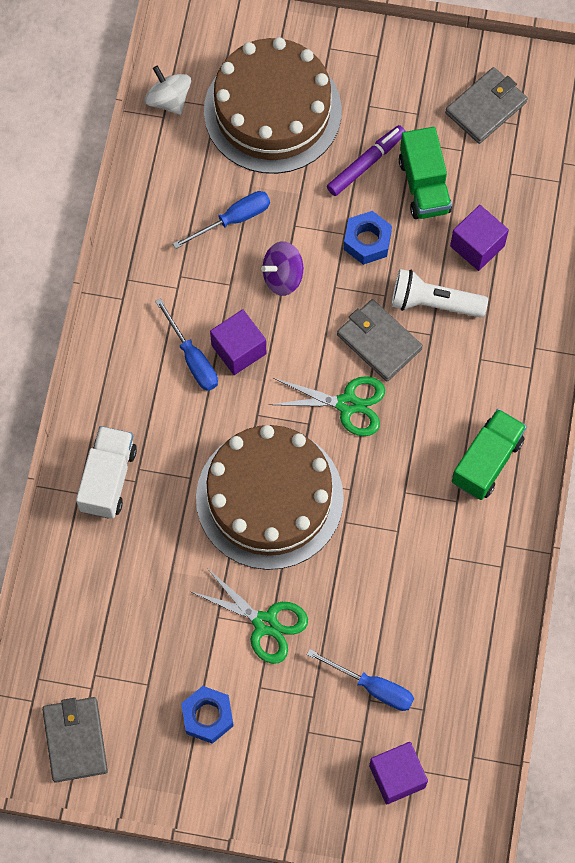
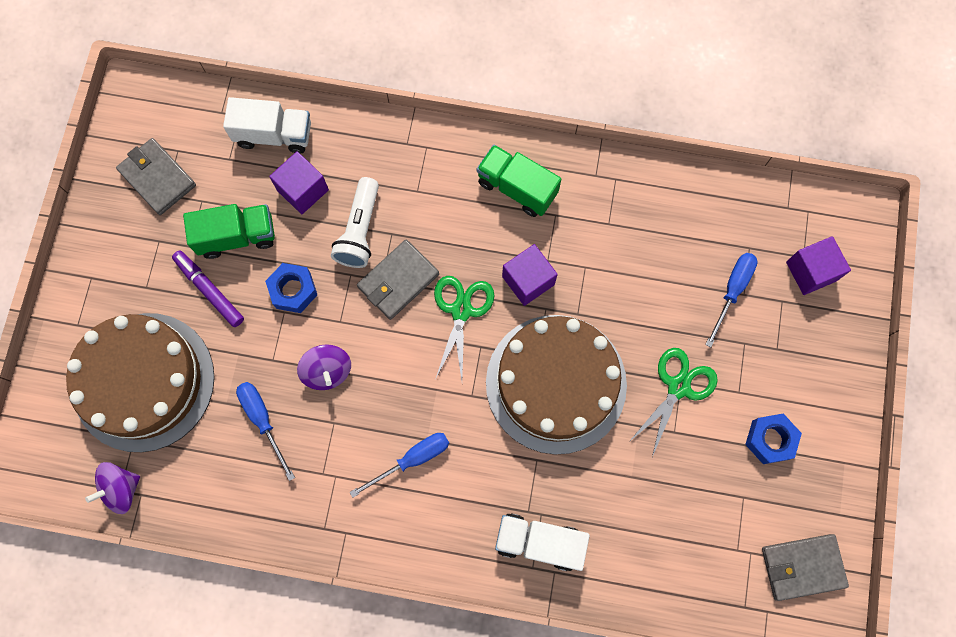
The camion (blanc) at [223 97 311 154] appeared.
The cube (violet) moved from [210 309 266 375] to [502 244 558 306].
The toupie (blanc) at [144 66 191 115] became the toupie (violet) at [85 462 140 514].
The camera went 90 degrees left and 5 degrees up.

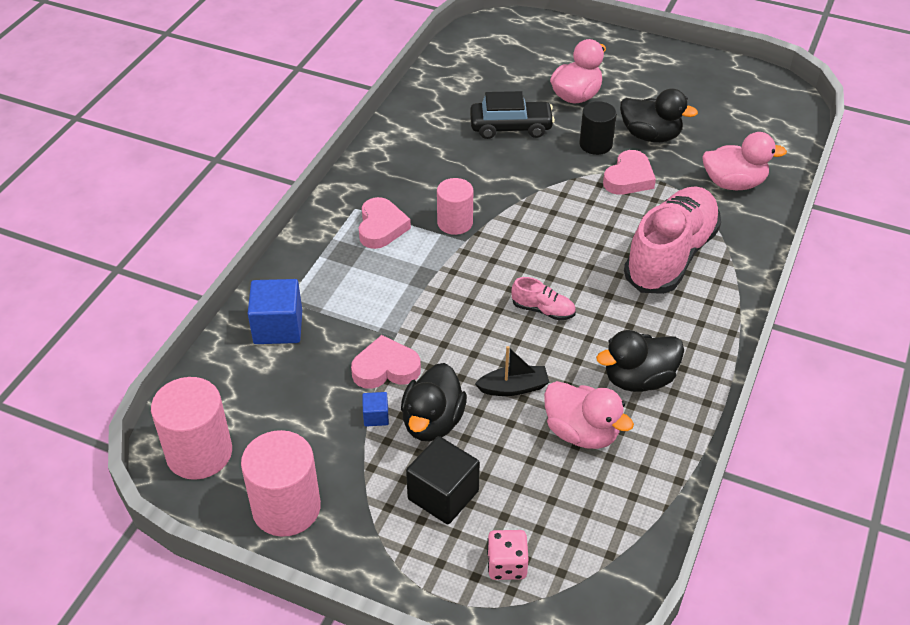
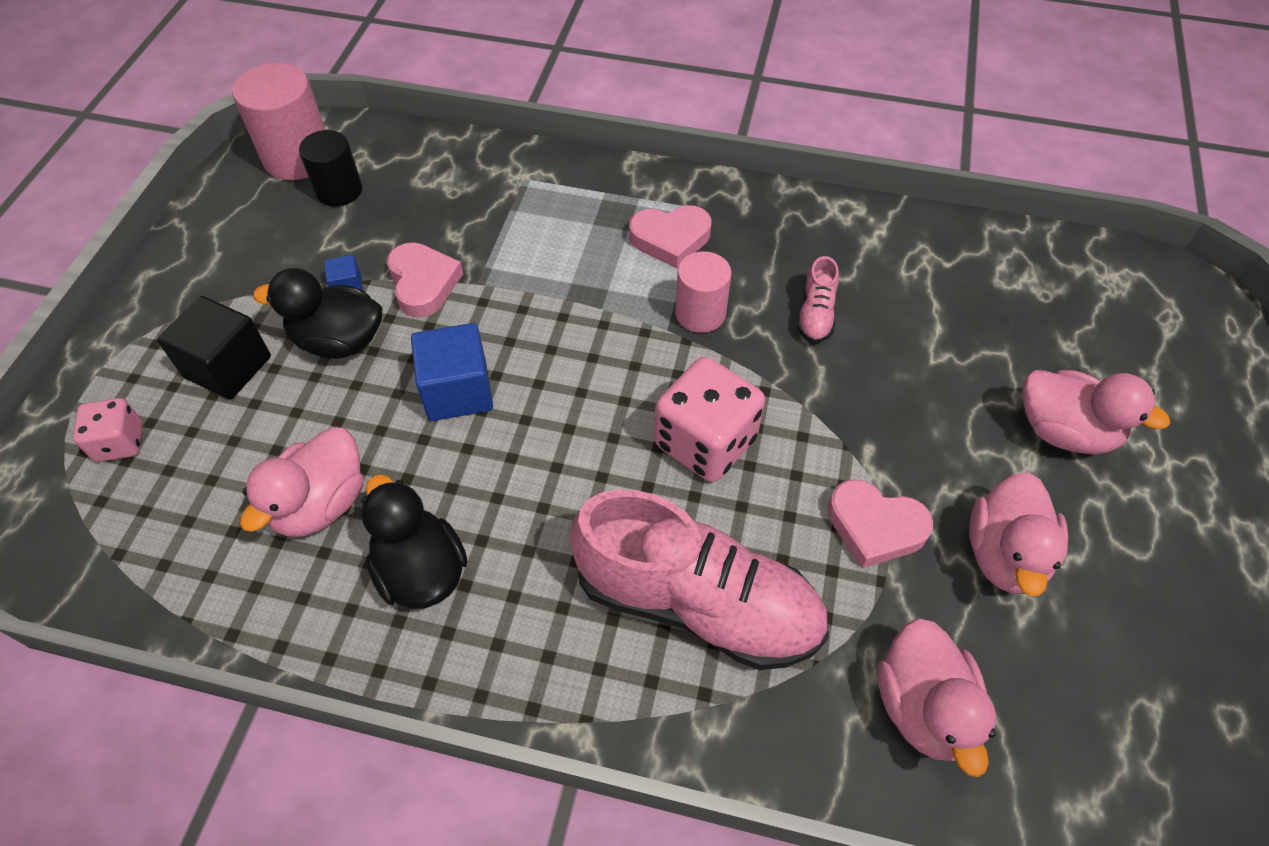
The cylindre (rose) at [241 430 321 537] disappeared.
The voiture (noir) at [470 91 555 139] disappeared.
The bateau (noir) at [475 346 550 396] disappeared.
The dé (rose) at [654 357 765 482] appeared.
The cube (bleu) moved from [248 279 302 344] to [411 323 493 421].
The chaussure (rose) moved from [511 277 576 320] to [797 256 839 343].
The cylindre (noir) moved from [579 101 617 155] to [299 130 362 206].
The canard (noir) at [620 89 698 142] became the canard (rose) at [969 472 1068 597].
The camera went 80 degrees right and 10 degrees up.

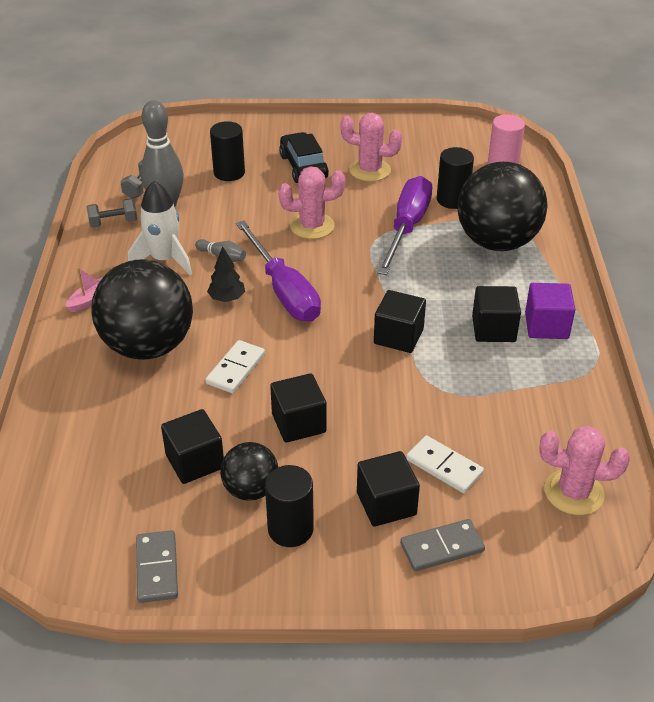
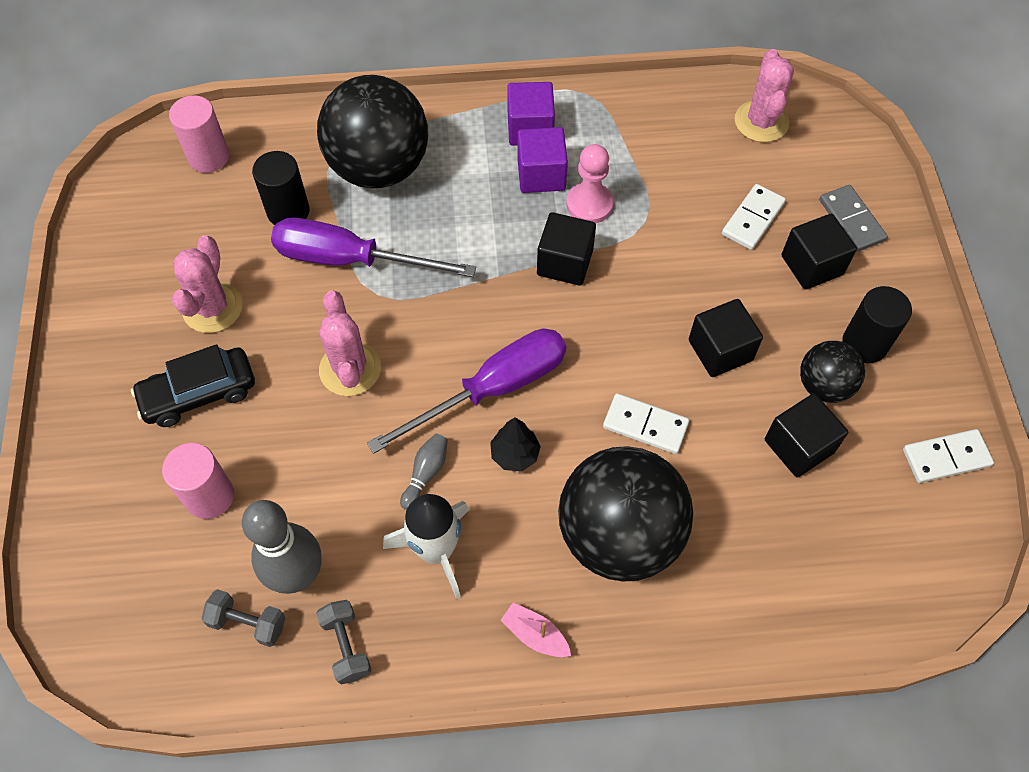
The pion (rose) at [566 144 614 223] appeared.
The domino (gris) at [136 530 178 603] became the domino (blanc) at [903 429 994 483].
The cylindre (noir) at [210 121 245 181] became the cylindre (rose) at [162 443 234 519].
The cube (noir) at [472 286 521 342] became the cube (violet) at [517 127 568 193].
The camera went 95 degrees left and 20 degrees up.

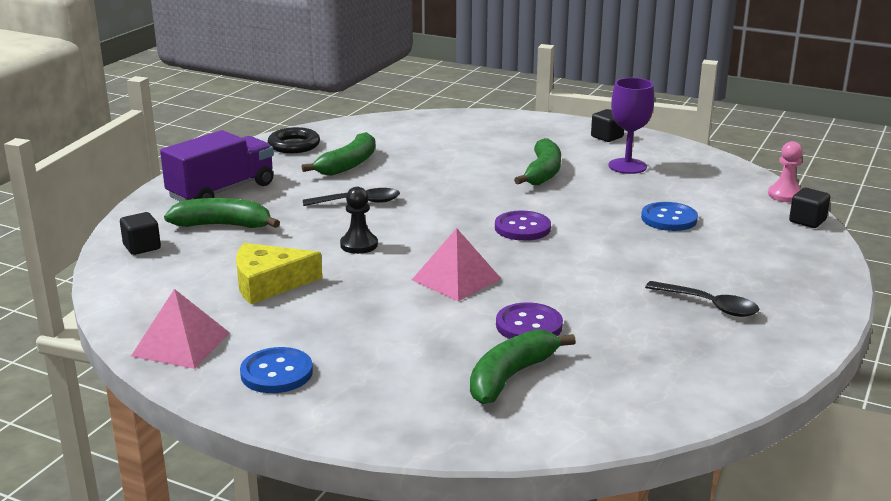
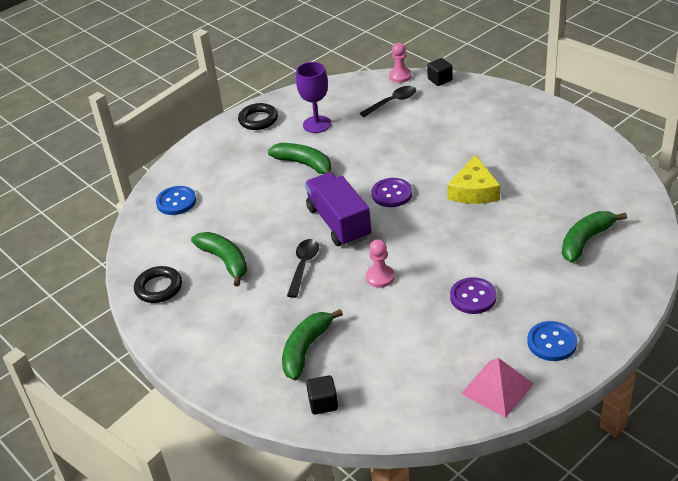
The pyramide (rose) at [412 228 501 301] disappeared.
The camion (violet) moved from [160 130 274 201] to [305 172 371 247].
The fromage (jaune) moved from [236 243 322 304] to [447 155 500 204].
The bouton (violet) moved from [496 302 563 339] to [450 277 497 314].
The bouton (bleu) moved from [641 202 698 231] to [156 186 196 215].
The cuillère (noir) moved from [645 281 759 317] to [360 86 416 117].
The cube (noir) at [591 109 624 142] was replaced by the anneau (noir) at [238 103 278 130].
The pion (noir) at [340 187 378 254] became the pion (rose) at [366 239 395 288].
The banane (vert) at [470 329 576 404] turned 75 degrees clockwise.
The camera went 65 degrees left and 15 degrees up.

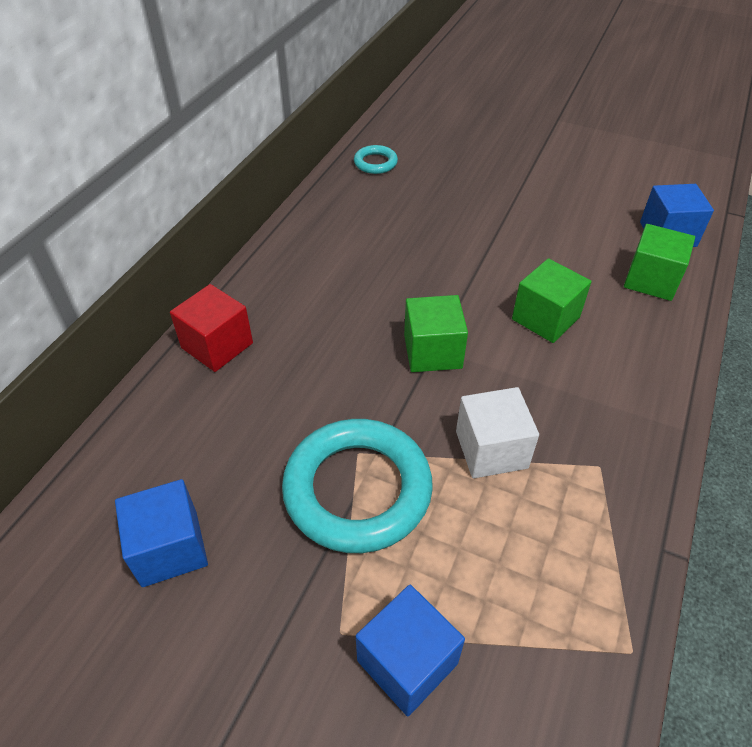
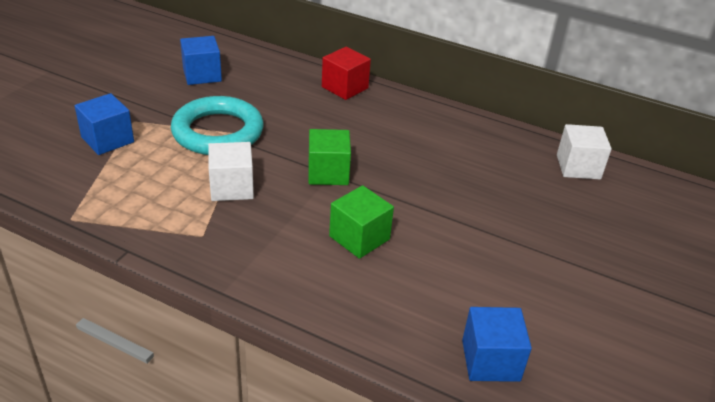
The cube (vert) at [624 224 695 301] disappeared.
The anneau (turquoise) at [354 145 398 174] was replaced by the cube (blanc) at [557 124 612 180].
The camera went 90 degrees right and 10 degrees down.

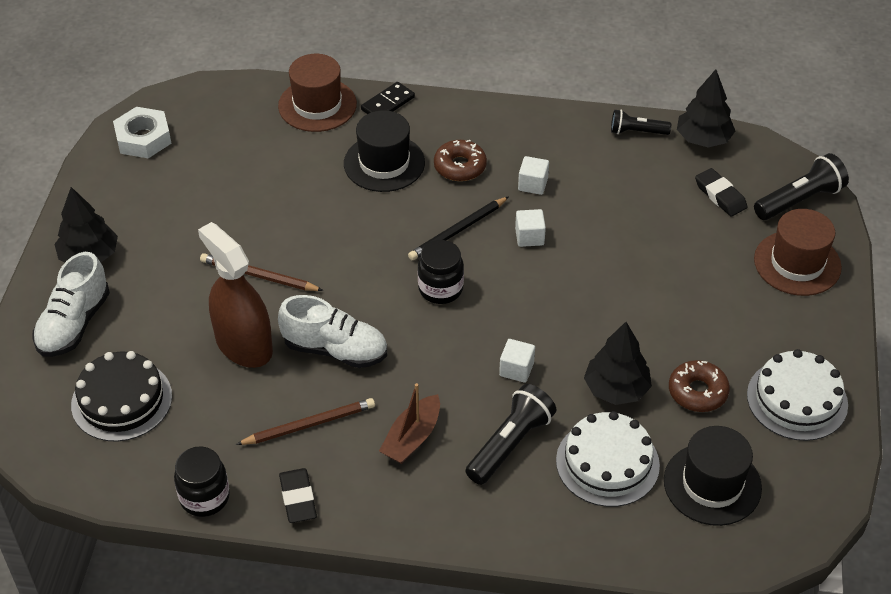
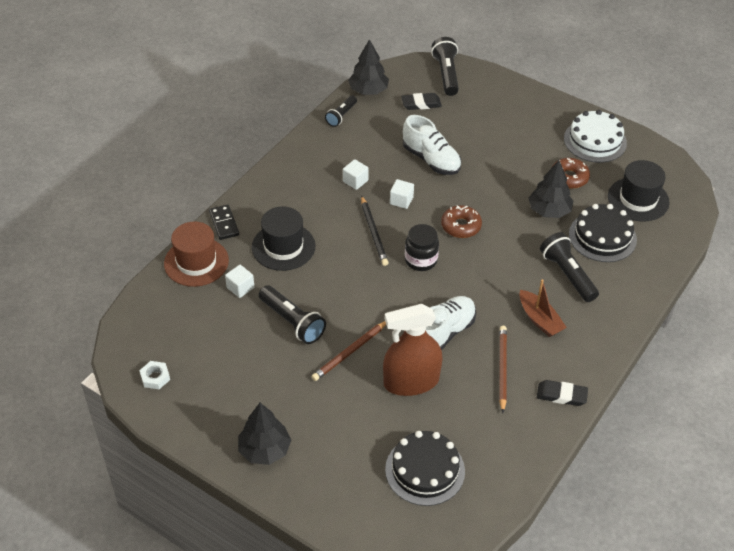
The bocal (noir) at [174 446 230 517] disappeared.
The chapeau (marron) at [754 209 842 296] disappeared.
The lampe de poche (noir) at [259 285 326 344] appeared.
The chaussure (blanc) moved from [32 252 110 357] to [403 115 461 175].
The beignet (marron) moved from [434 140 487 181] to [441 205 482 238].
The cube (blanc) moved from [499 339 535 383] to [225 265 254 298].
The gâteau (blanc) at [556 411 660 507] became the gâteau (noir) at [569 204 637 262].
The écrou (blanc) at [113 107 171 158] changed to 0.59 times the size.
The camera went 65 degrees left and 0 degrees up.

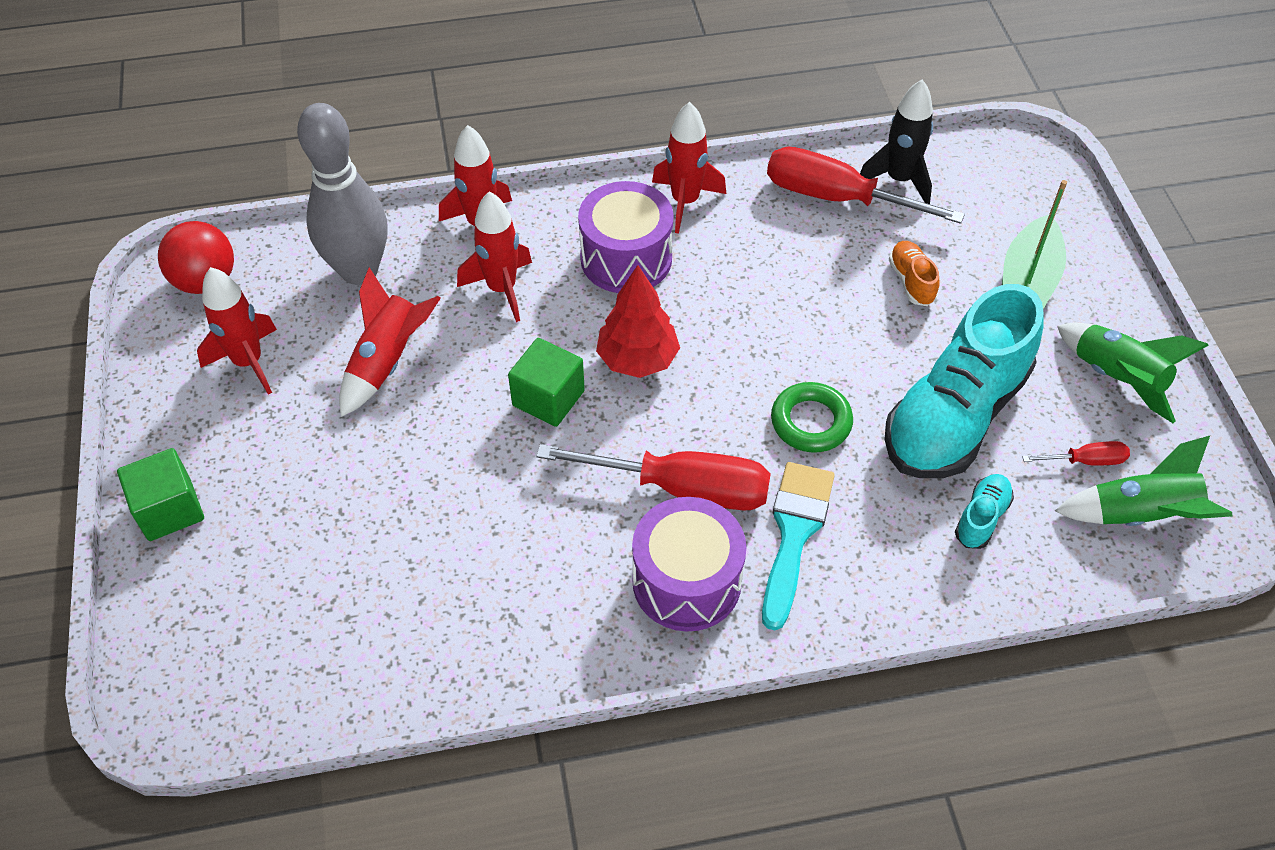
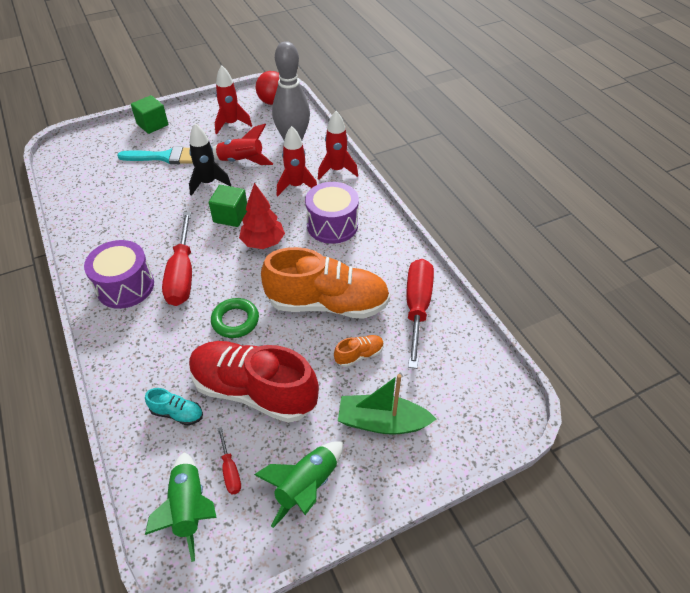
The fusée (rouge) at [652 102 726 234] disappeared.
The chaussure (orange) at [261 247 390 319] appeared.
The pinceau (turquoise) moved from [762 462 835 630] to [117 146 193 164].
The fusée (noir) moved from [860 79 933 204] to [189 123 231 196].
The chaussure (turquoise) at [884 284 1044 478] became the chaussure (rouge) at [189 341 319 423].
The camera went 75 degrees right and 5 degrees down.

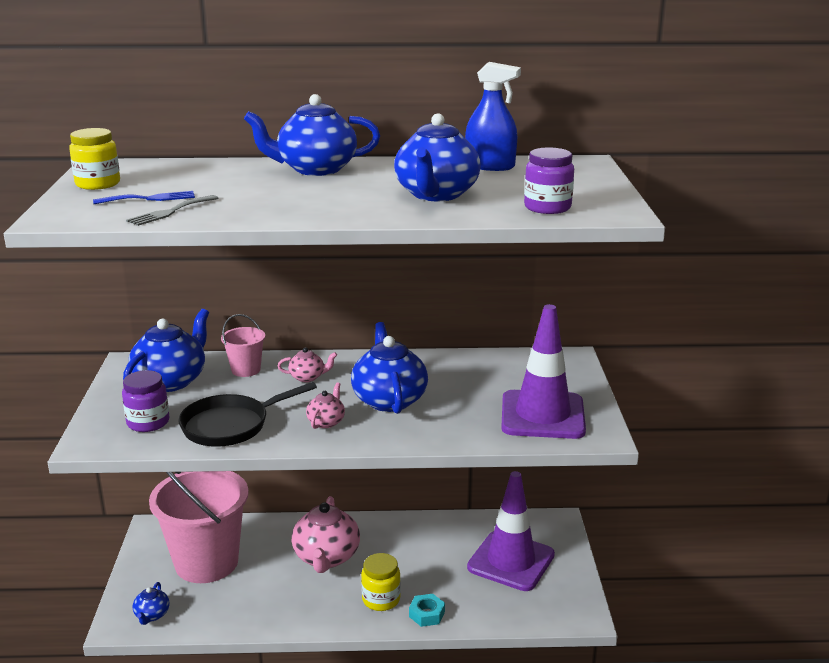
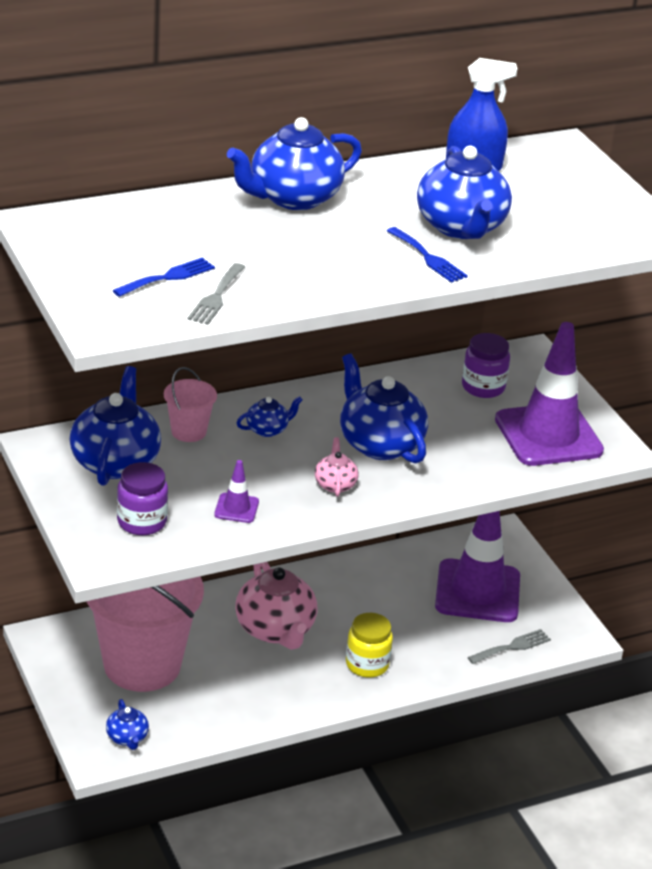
The bocal (jaune) at [69 128 120 190] disappeared.
The écrou (turquoise) at [409 594 445 627] disappeared.
The fourchette (bleu) at [387 227 468 283] appeared.
The fourchette (gris) at [468 629 551 664] appeared.
The bocal (violet) moved from [524 148 574 214] to [462 333 510 398].
The poêle (noir) at [178 382 317 447] was replaced by the cône de chantier (violet) at [214 460 259 523].
The théière (rose) at [278 347 337 382] became the théière (bleu) at [237 396 303 437].
The camera went 25 degrees left and 10 degrees up.

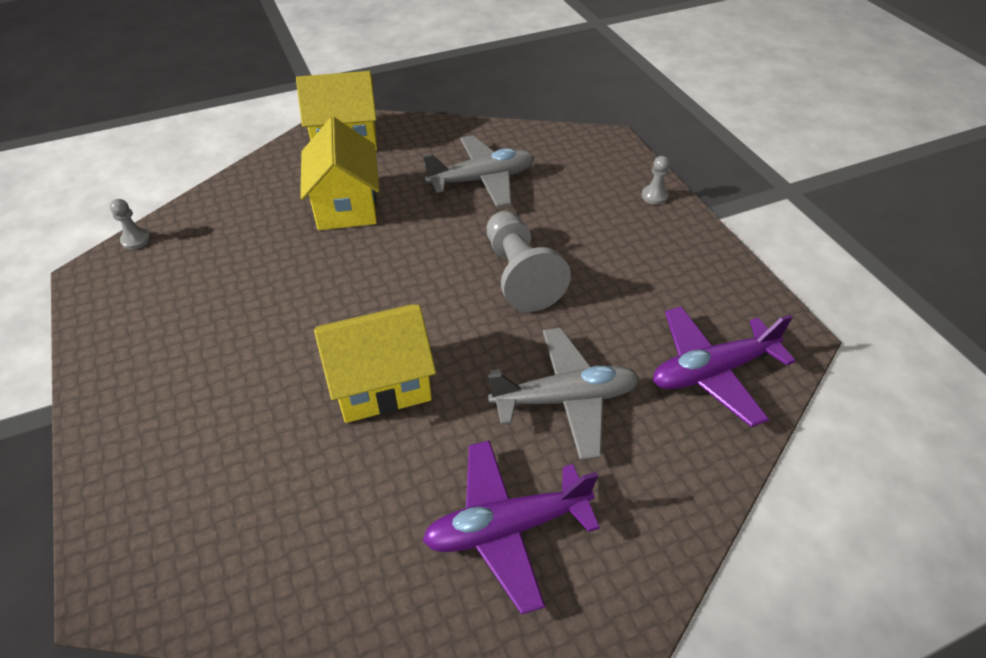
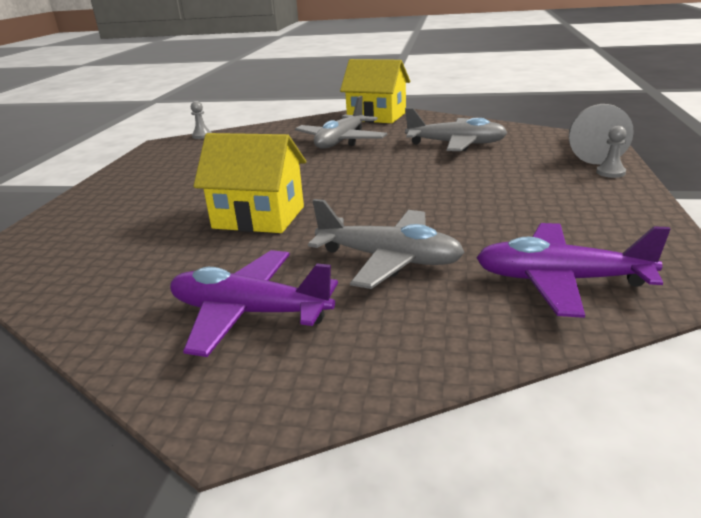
The pion (gris) moved from [486 211 571 312] to [569 104 634 164].
The maison (jaune) at [300 117 379 230] was replaced by the avion (gris) at [295 96 387 149].
The camera went 35 degrees right and 20 degrees down.

